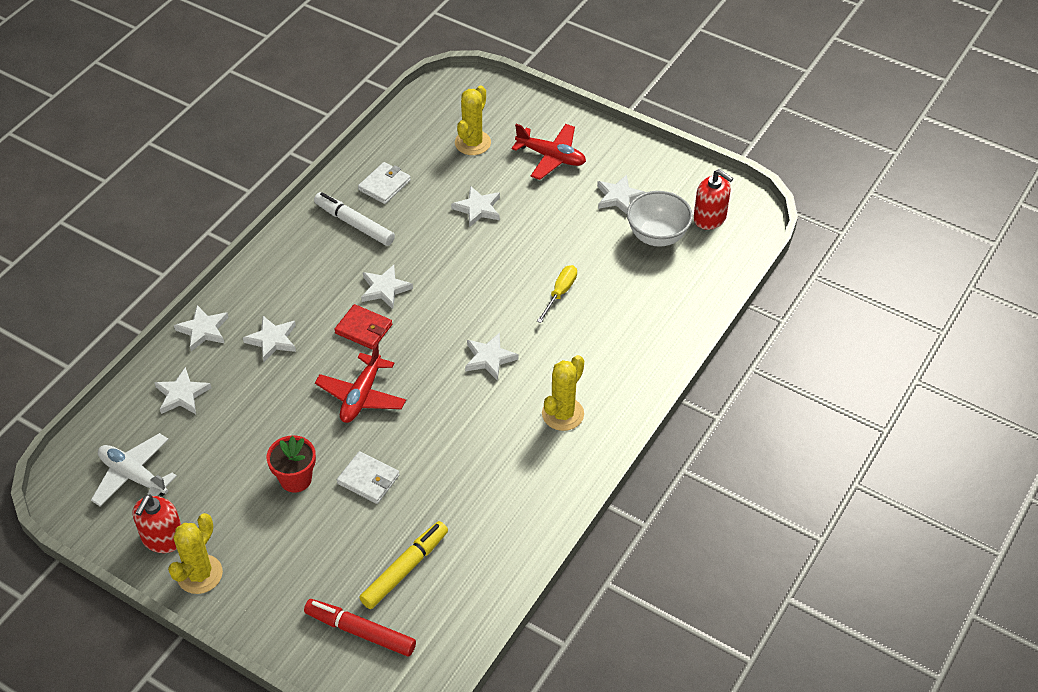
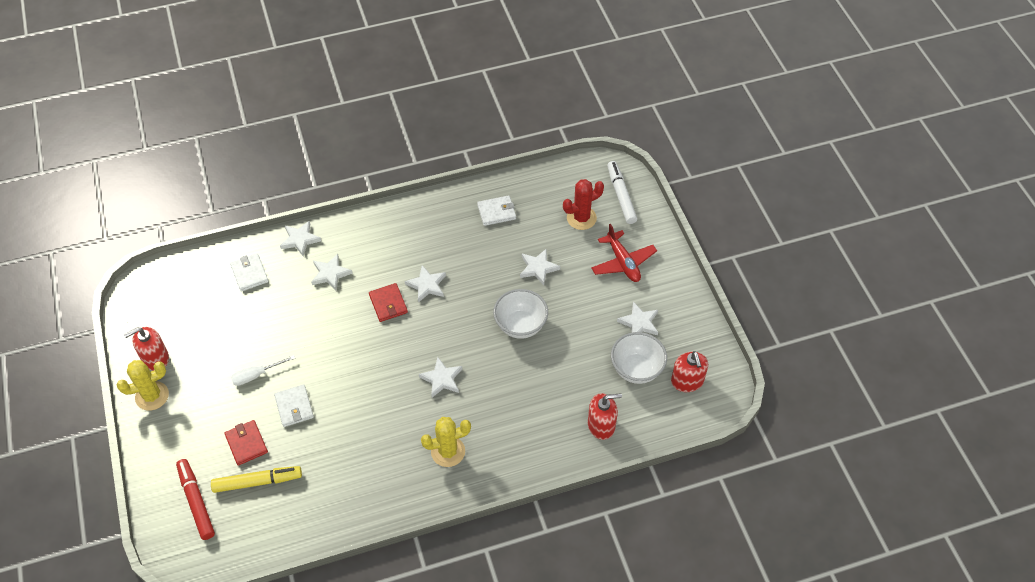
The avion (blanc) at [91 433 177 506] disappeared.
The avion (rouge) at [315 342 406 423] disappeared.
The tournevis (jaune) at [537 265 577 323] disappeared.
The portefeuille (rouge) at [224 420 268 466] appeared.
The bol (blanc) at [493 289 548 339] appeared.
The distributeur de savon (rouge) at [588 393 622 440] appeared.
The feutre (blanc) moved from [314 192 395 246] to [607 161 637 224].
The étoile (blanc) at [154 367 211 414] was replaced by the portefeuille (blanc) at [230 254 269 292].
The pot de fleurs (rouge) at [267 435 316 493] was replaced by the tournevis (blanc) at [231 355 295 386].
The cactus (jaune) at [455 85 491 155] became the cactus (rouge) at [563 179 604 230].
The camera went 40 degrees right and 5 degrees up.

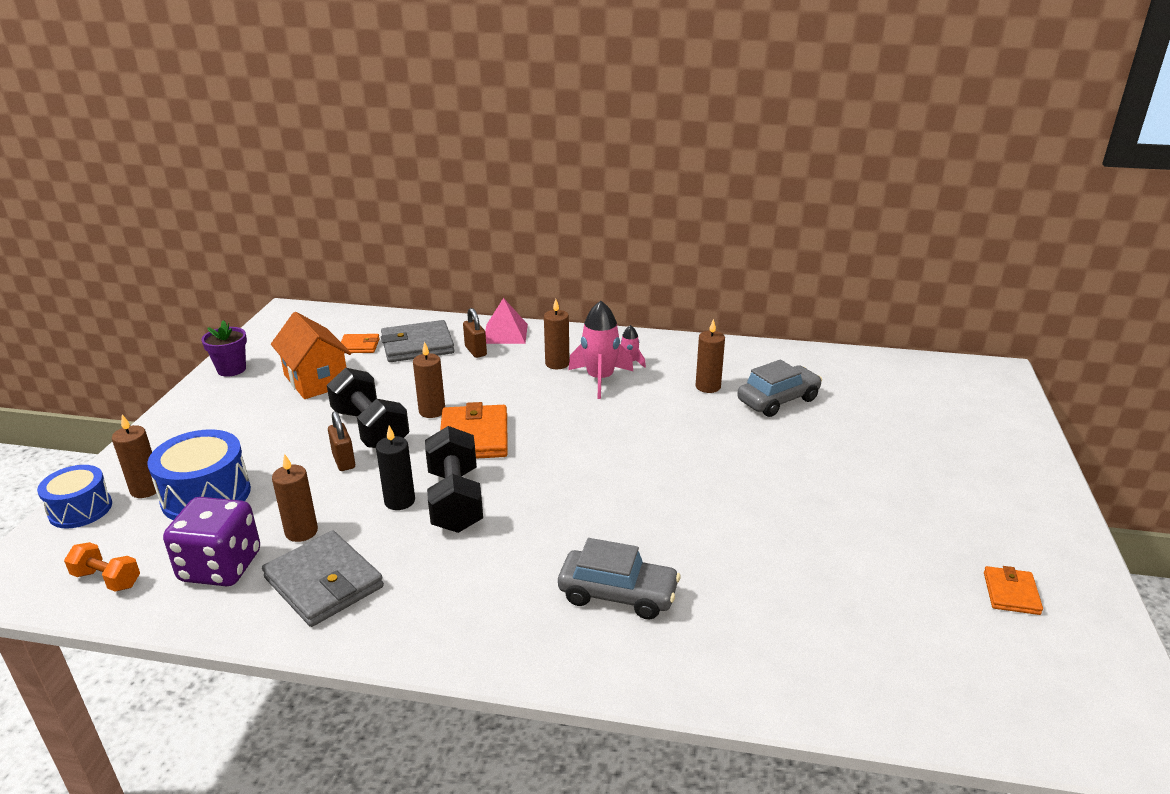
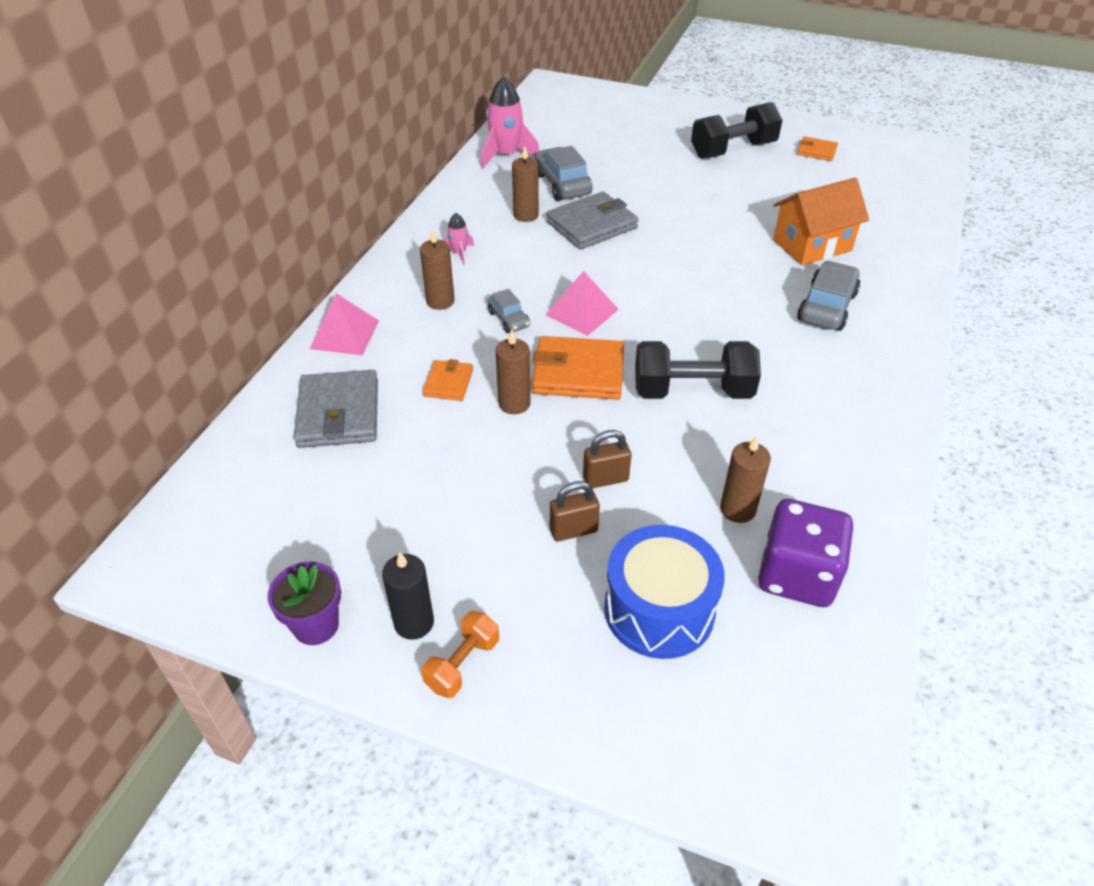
The tambour (bleu) at [37 465 112 529] disappeared.
The bougie (marron) at [112 415 159 498] disappeared.
The voiture (gris) at [488 289 530 333] appeared.
The pyramide (rose) at [545 271 619 336] appeared.
The haltère (orange) moved from [64 542 140 592] to [421 611 499 698].
The portefeuille (gris) moved from [262 531 384 627] to [546 192 639 249].
The maison (orange) moved from [271 312 351 399] to [773 178 869 266].
The haltère (noir) moved from [327 368 409 448] to [691 102 782 159].
The portefeuille (orange) moved from [341 334 380 353] to [423 359 473 401].
The bougie (noir) moved from [376 425 415 510] to [382 552 434 640].
The cadenas (marron) moved from [463 308 487 358] to [550 481 600 542].
The fusée (rose) moved from [568 301 633 399] to [481 76 539 169].
The camera went 80 degrees left and 15 degrees up.

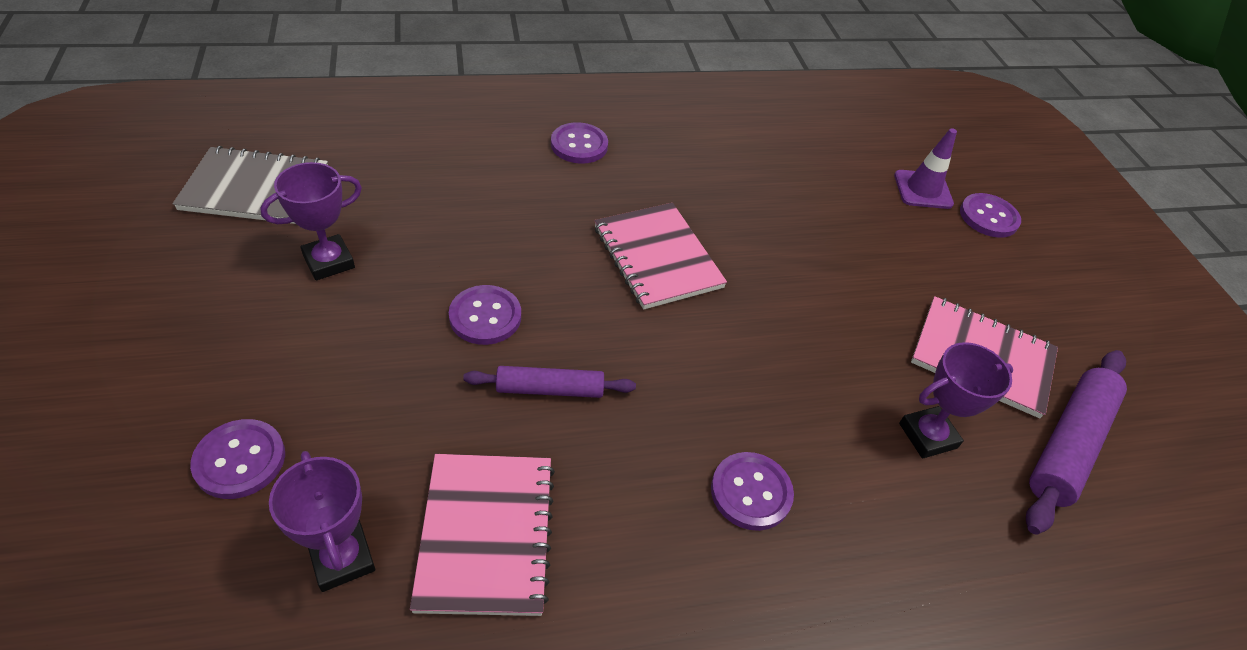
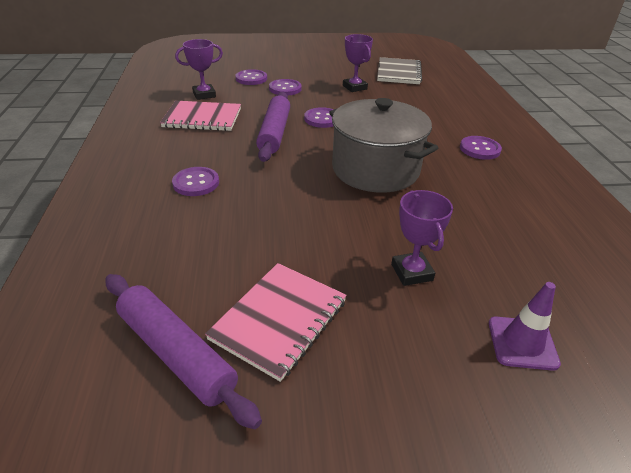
The trophée (violet) moved from [899 342 1013 458] to [391 190 453 286].
The bouton (violet) moved from [960 193 1021 238] to [269 79 302 96].
The carnet (rose) at [594 203 727 310] was replaced by the marmite (gris) at [329 98 438 193].
The rouleau à pâtisserie (violet) at [463 366 636 398] changed to 1.64 times the size.
The camera went 100 degrees right and 10 degrees down.

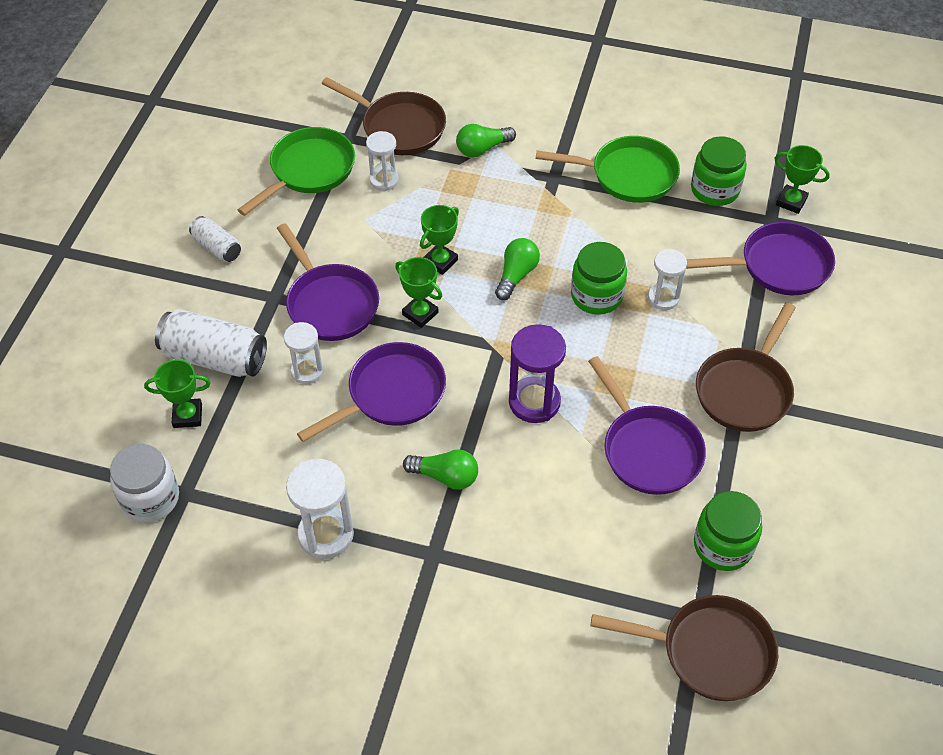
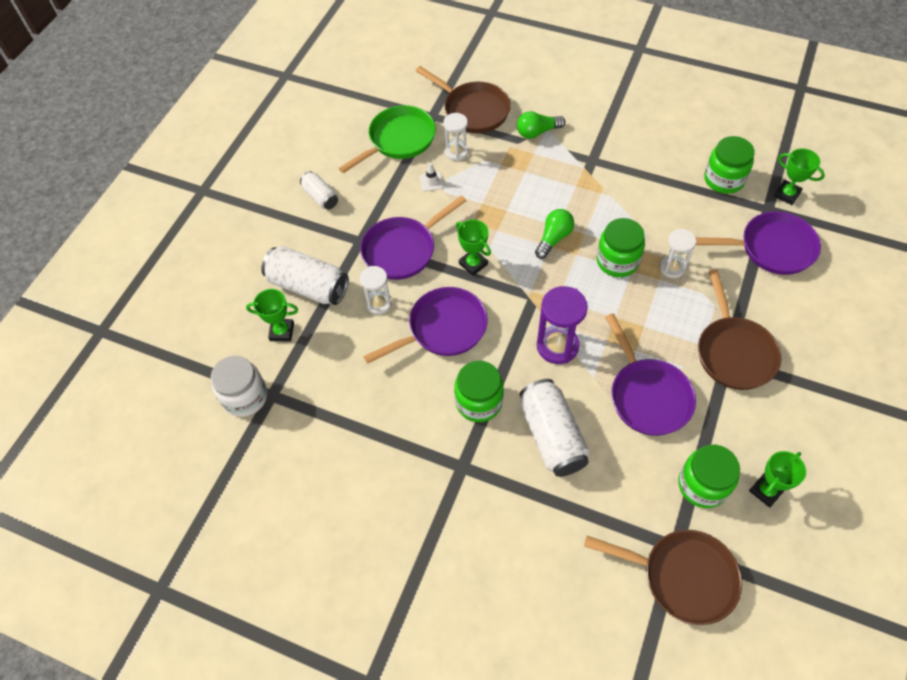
The sablier (blanc) at [286 459 354 559] disappeared.
The poêle (vert) at [536 136 680 203] disappeared.
The cône de chantier (blanc) at [420 163 444 191] appeared.
The canette (blanc) at [520 379 590 477] appeared.
The trophée (vert) moved from [420 205 459 275] to [749 451 806 508].
The ampoule (vert) at [403 449 478 490] was replaced by the bocal (vert) at [455 361 504 422].
The poêle (violet) at [277 223 379 341] turned 75 degrees clockwise.
The poêle (marron) at [696 303 796 432] turned 45 degrees counterclockwise.
The camera went 10 degrees right and 5 degrees up.

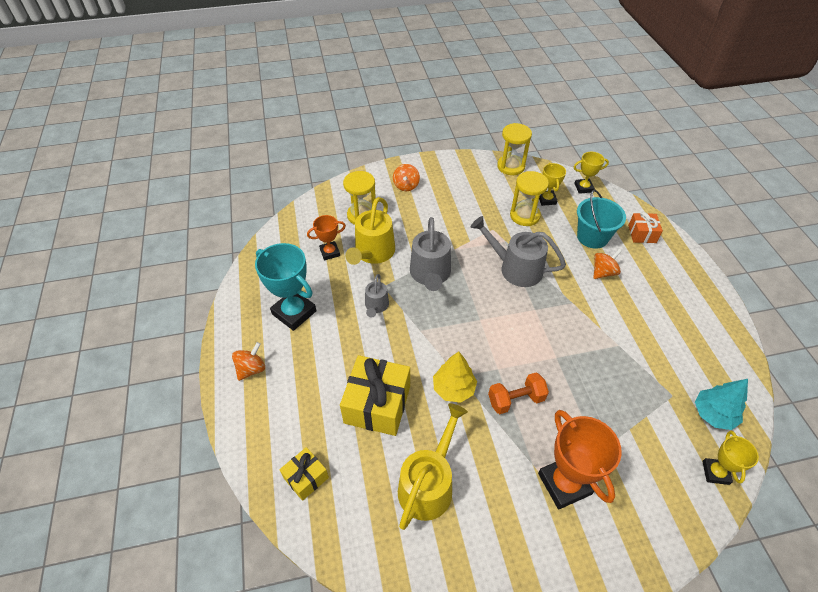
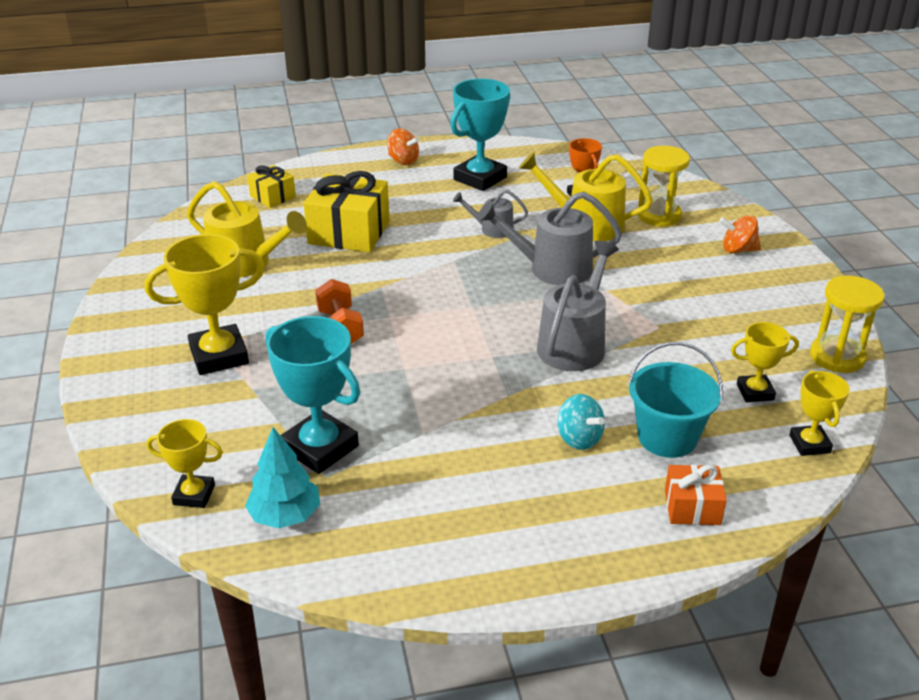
The arbre (jaune) at [433 351 477 403] disappeared.
The sablier (jaune) at [510 171 549 226] disappeared.
The trophée (turquoise) at [266 316 360 474] appeared.
The trophée (orange) at [538 410 622 509] became the trophée (jaune) at [145 234 265 375].
The toupie (orange) at [593 249 622 279] became the toupie (turquoise) at [558 394 605 450].
The camera went 90 degrees right and 15 degrees down.

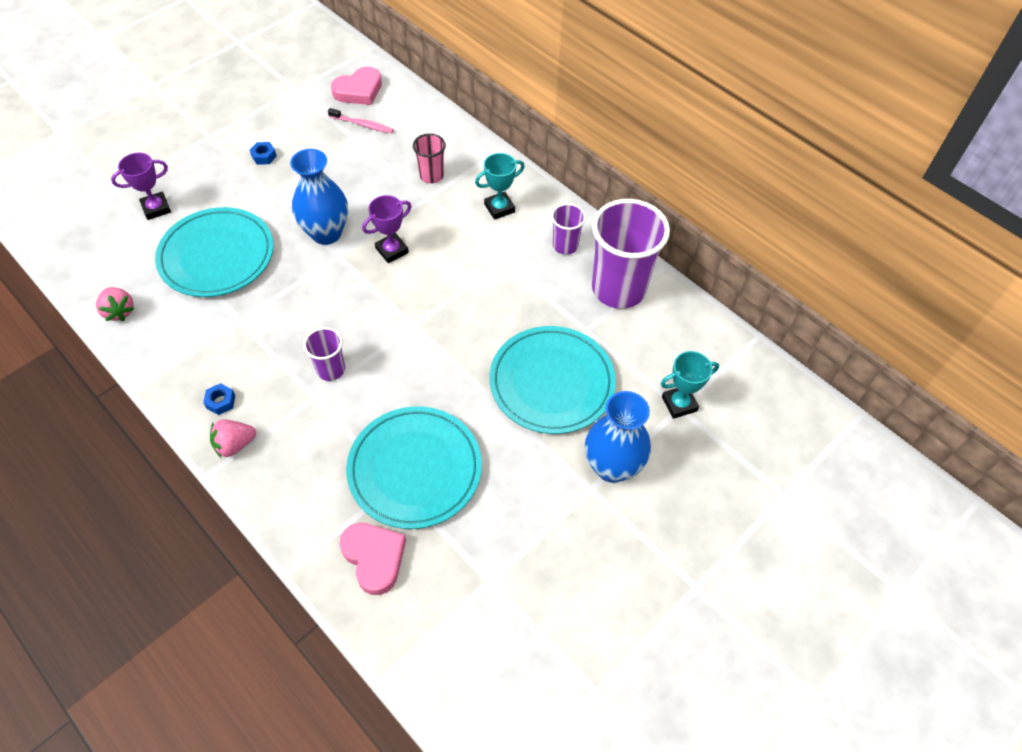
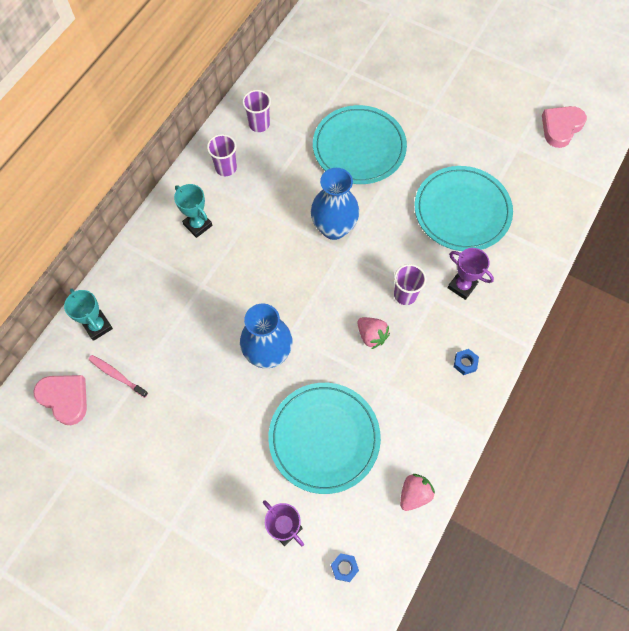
The gobelet (rose) at [413 133 446 184] disappeared.
The fraise (rose) moved from [210 419 256 458] to [358 317 390 349].
The écrou (bleu) moved from [250 142 277 164] to [331 553 359 582].
The cœur (rose) moved from [339 523 406 595] to [542 106 587 148].
The trophée (violet) moved from [362 195 411 263] to [447 248 494 300].
The vase (bleu) moved from [585 391 651 483] to [311 168 359 240].
The trophée (turquoise) moved from [661 351 719 419] to [64 288 113 341].
The brosse à dents (rose) at [328 108 394 134] turned 60 degrees counterclockwise.
The gobelet (violet) at [592 199 670 309] changed to 0.49 times the size.
The camera went 105 degrees left and 10 degrees up.

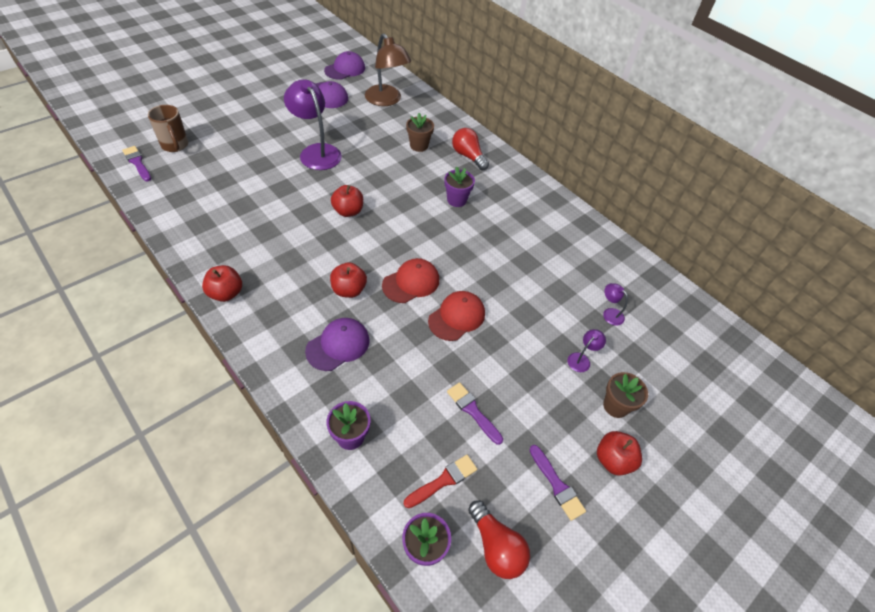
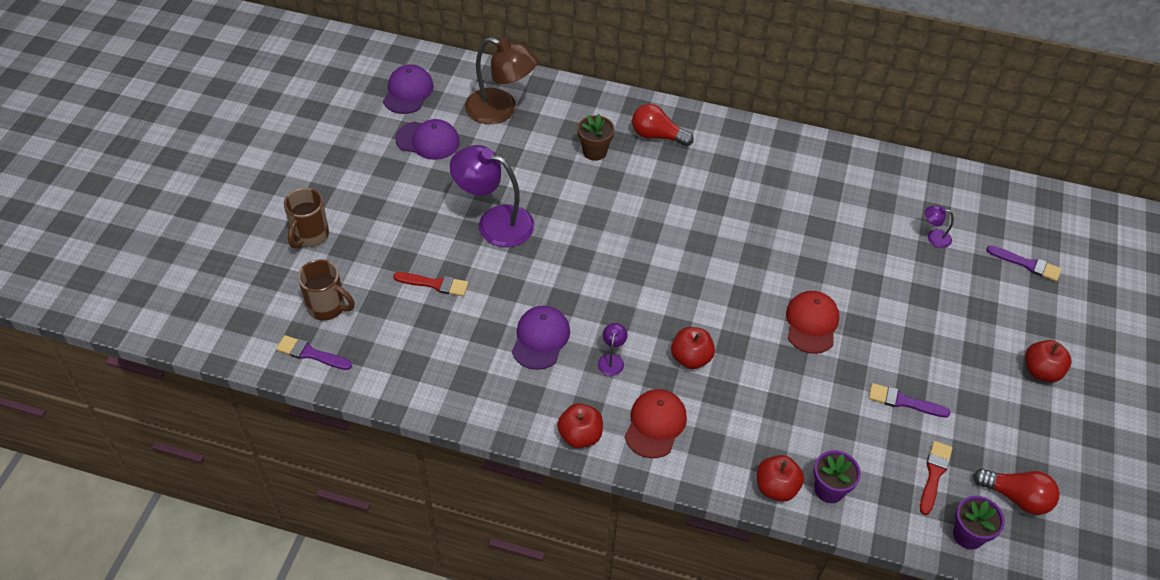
The pot de fleurs (violet) at [444 166 475 207] disappeared.
The pot de fleurs (marron) at [603 372 648 418] disappeared.
The tasse (marron) at [284 188 329 248] appeared.
The pinceau (rouge) at [393 272 468 296] appeared.
The casquette (violet) moved from [305 318 369 371] to [512 306 570 370].
The pomme (rouge) moved from [331 185 363 217] to [757 455 804 502].
The casquette (rouge) moved from [382 258 439 303] to [625 389 687 458].
The pinceau (violet) moved from [530 445 586 521] to [986 245 1061 281].
The lampe (violet) moved from [568 329 606 372] to [598 323 628 376].
The camera went 30 degrees left and 0 degrees up.

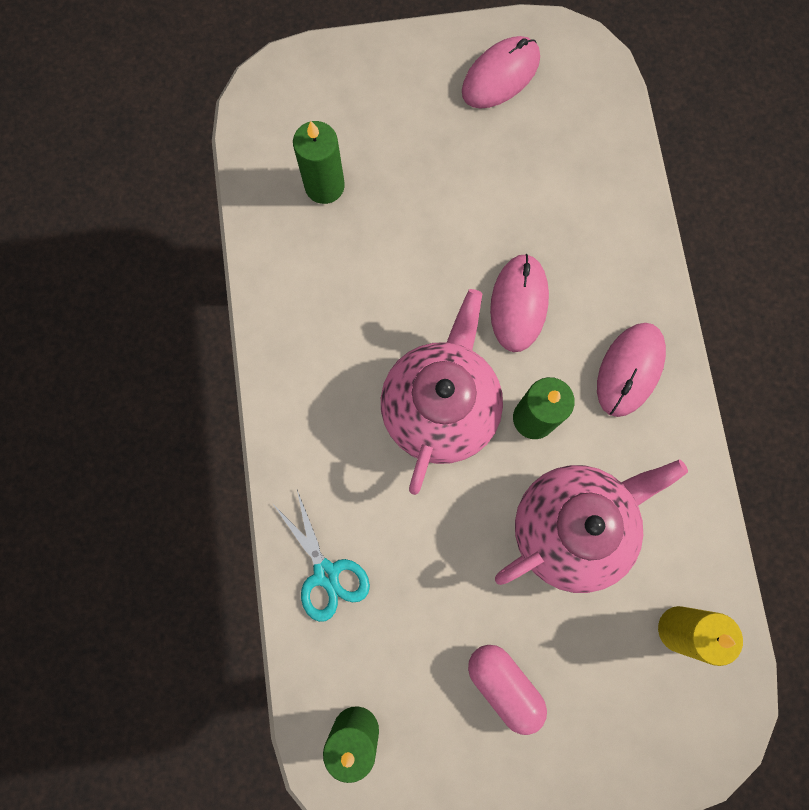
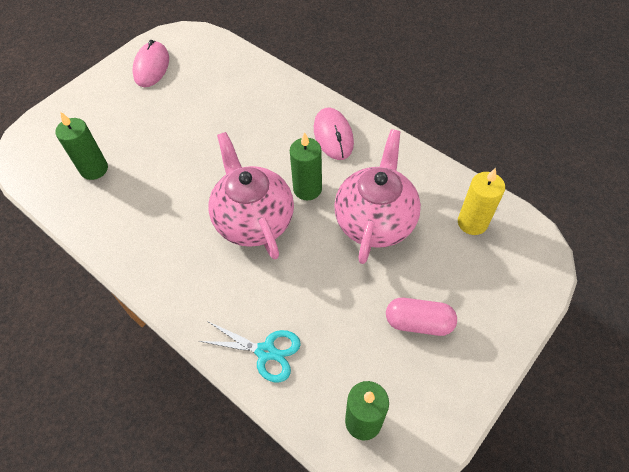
The souris (rose) at [490 254 549 352] disappeared.
The camera went 40 degrees left and 20 degrees down.

